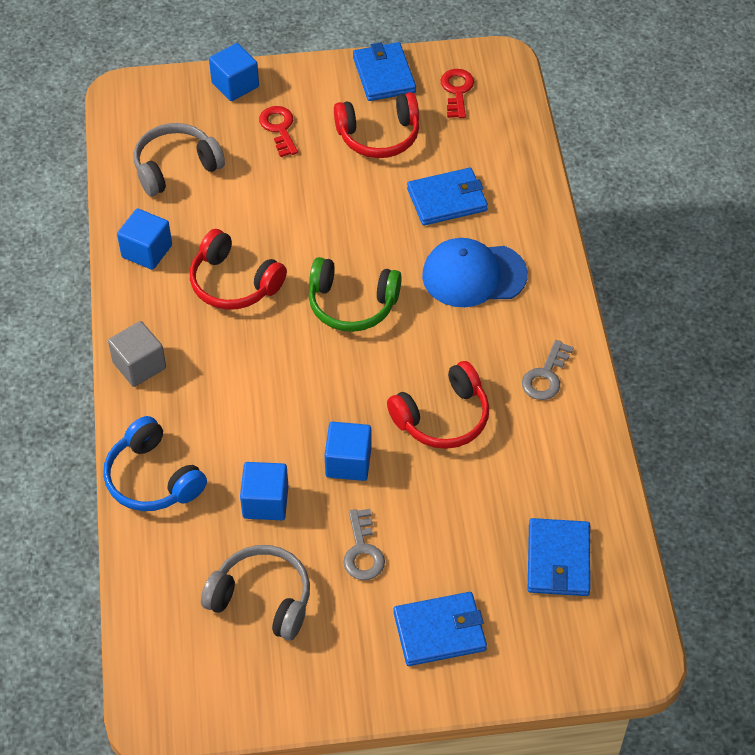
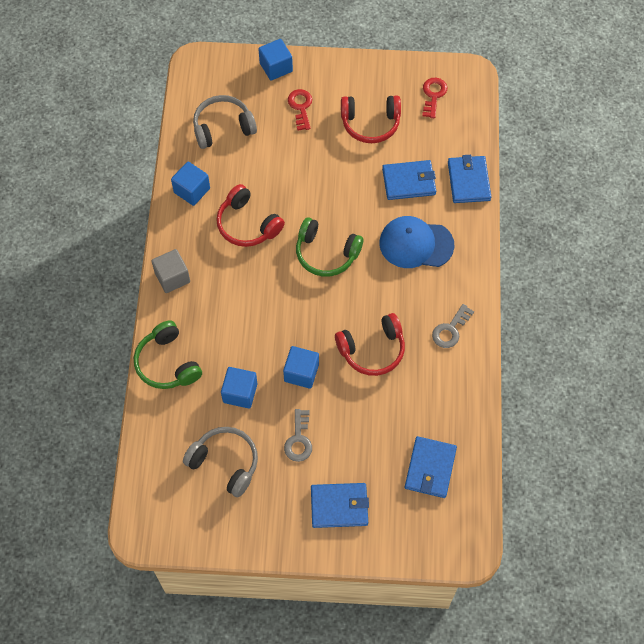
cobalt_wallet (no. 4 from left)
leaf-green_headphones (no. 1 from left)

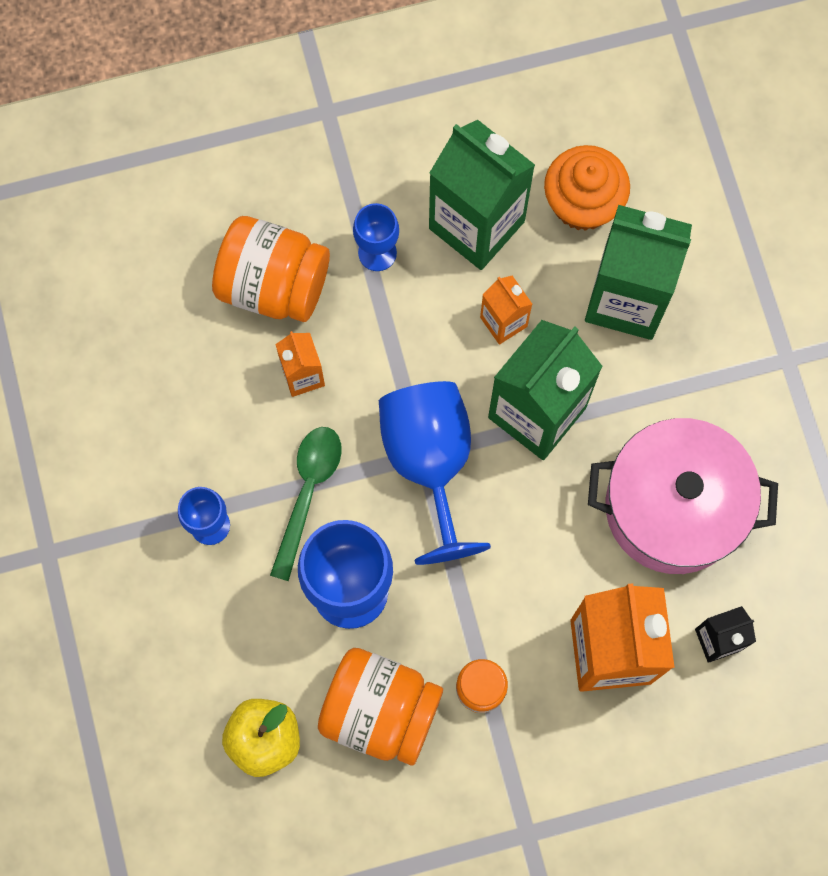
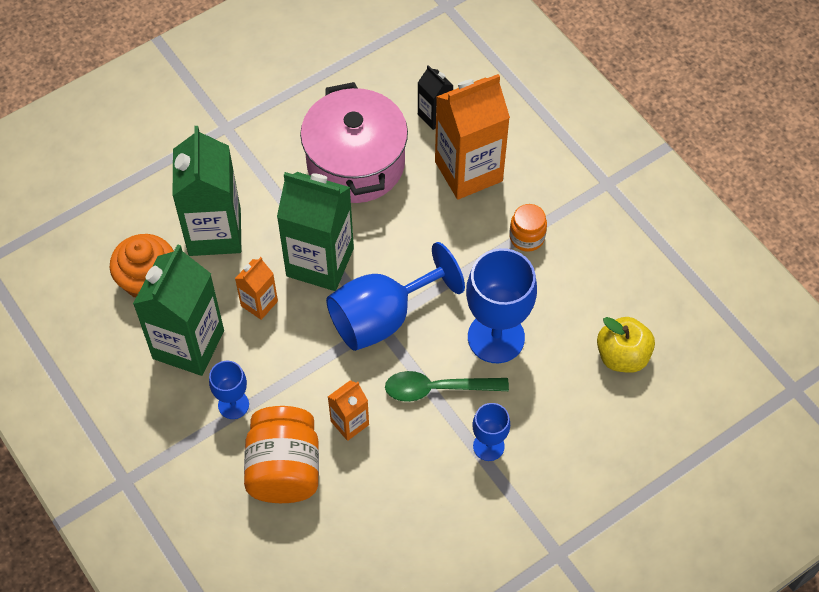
bright_orange_jar (no. 2 from left in the first image)

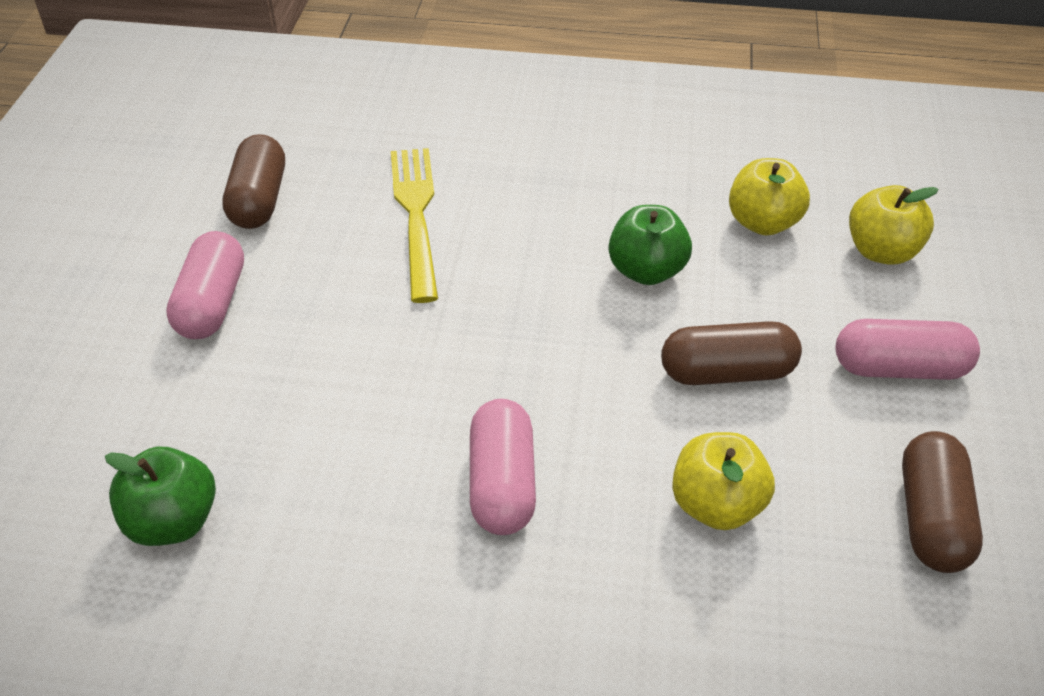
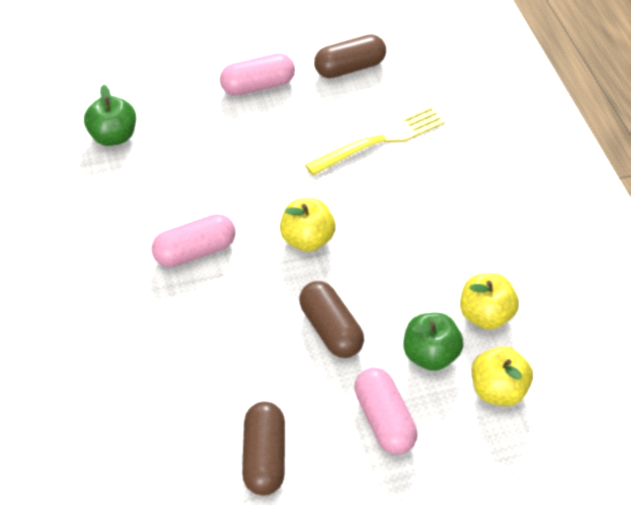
leaf-green_apple (no. 2 from left)
bright_yellow_apple (no. 1 from left)
russet_capsule (no. 1 from left)

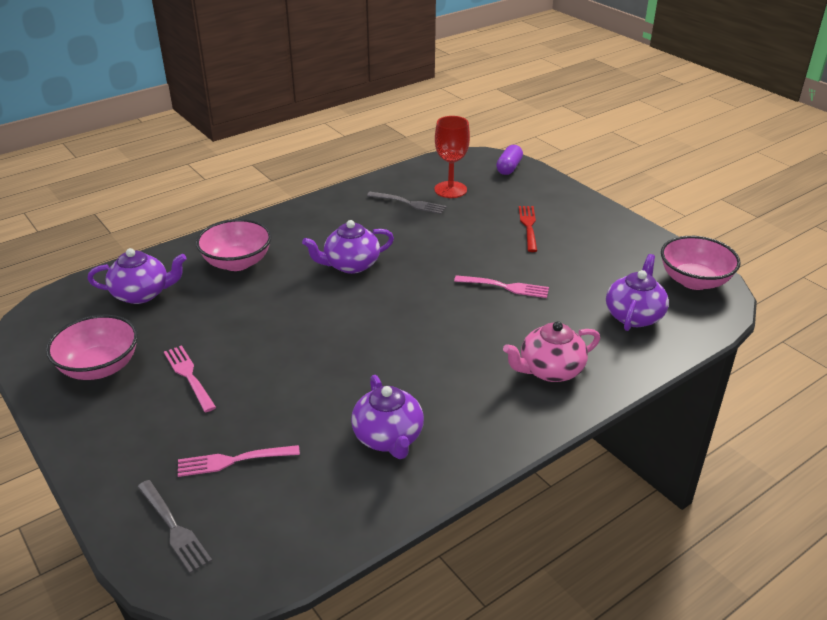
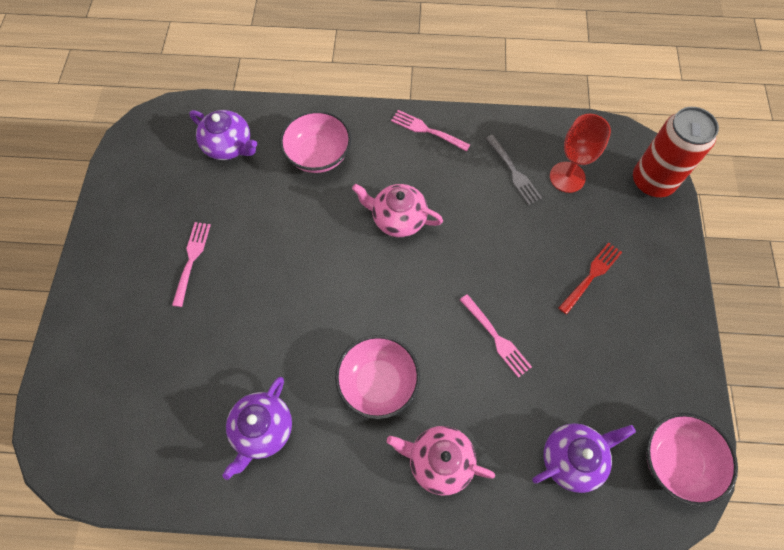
gray_dinner_fork (no. 1 from left in the first image)
rosy_bowl (no. 2 from left)
rosy_dinner_fork (no. 2 from left)
red_soda_can
rosy_tea_pot (no. 1 from left)

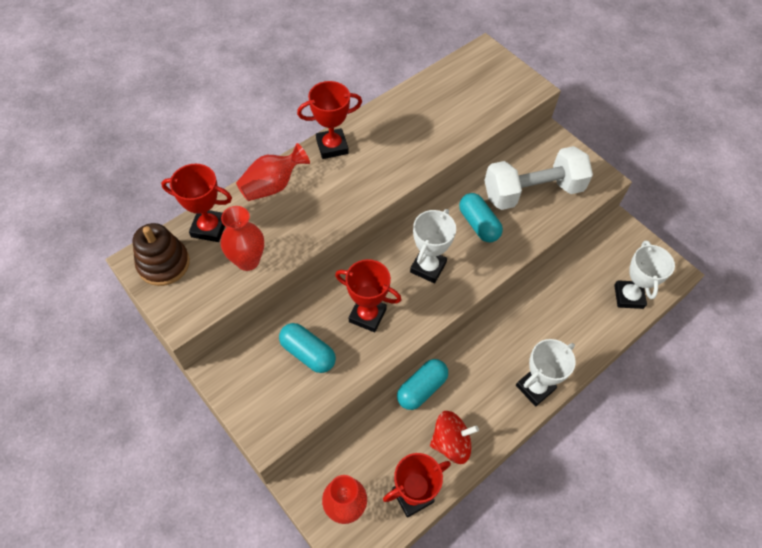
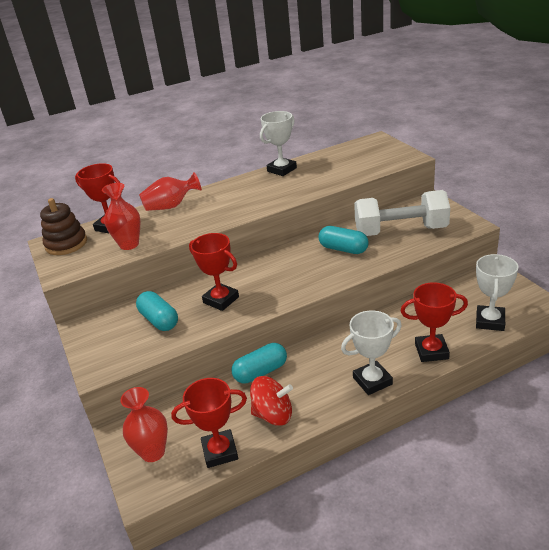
red_prize_cup (no. 4 from left)
pure_white_prize_cup (no. 1 from left)
aqua_capsule (no. 3 from left)

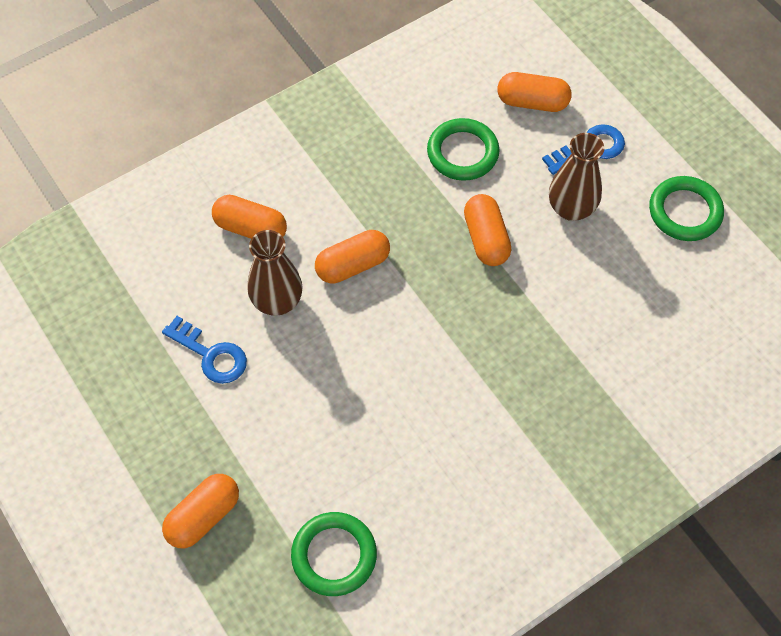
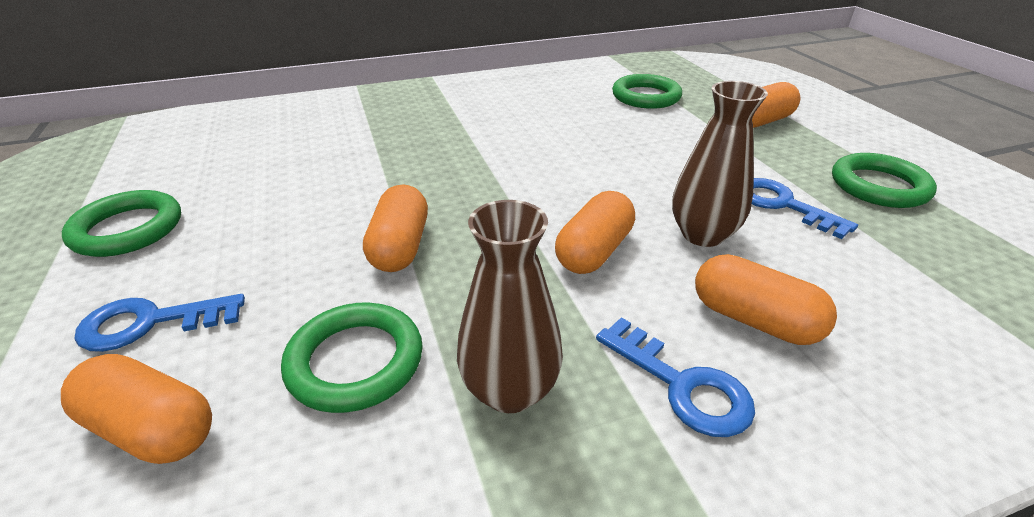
cobalt_door_key (no. 2 from left)
leaf-green_ring (no. 4 from left)
russet_tall_vase (no. 1 from left)
bright_orange_capsule (no. 3 from left)

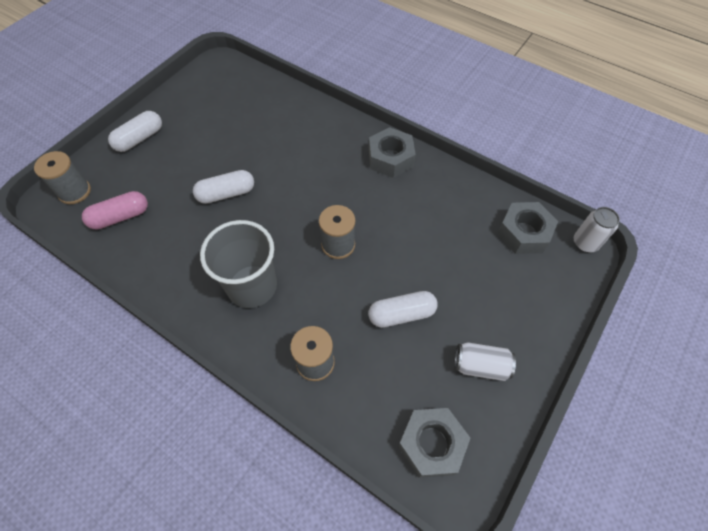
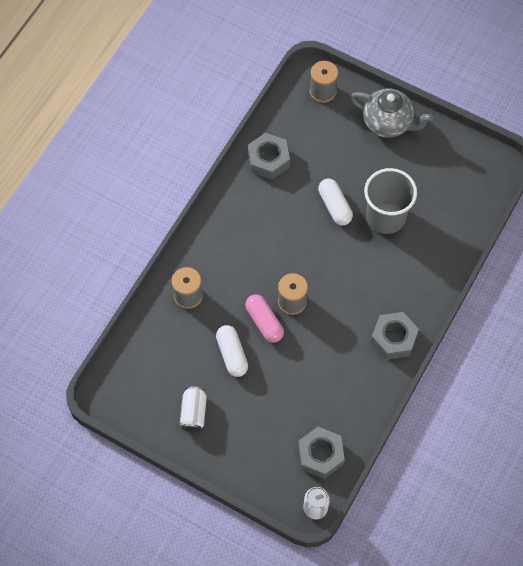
rosy_capsule
gray_beaker
gray_nut (no. 1 from left)
gray_tea_pot

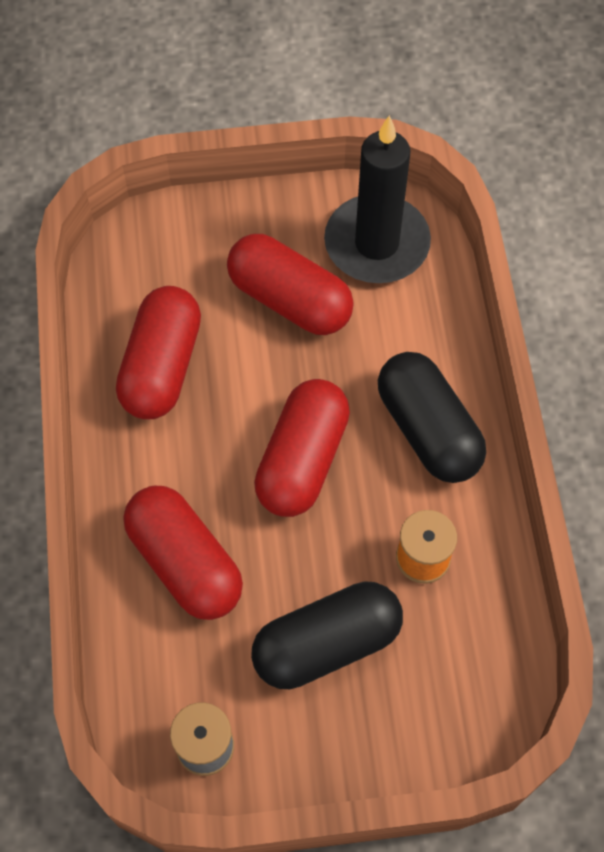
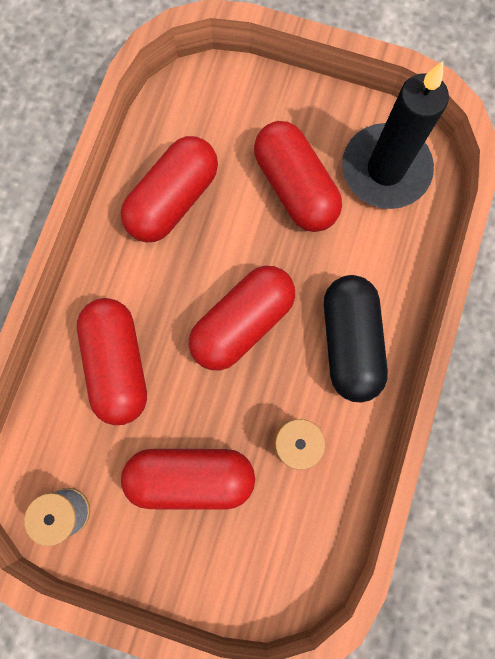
red_capsule (no. 3 from left)

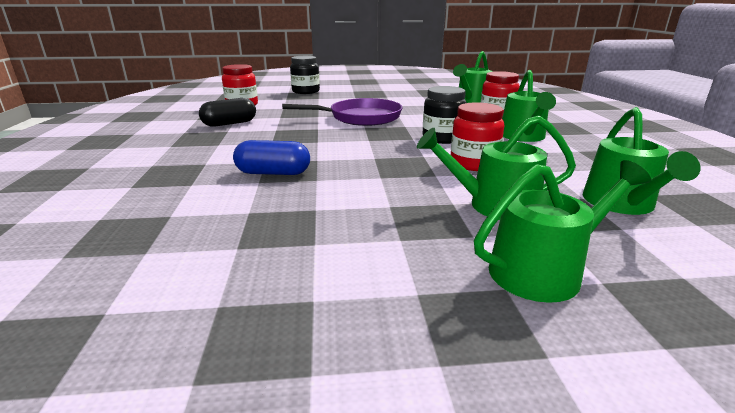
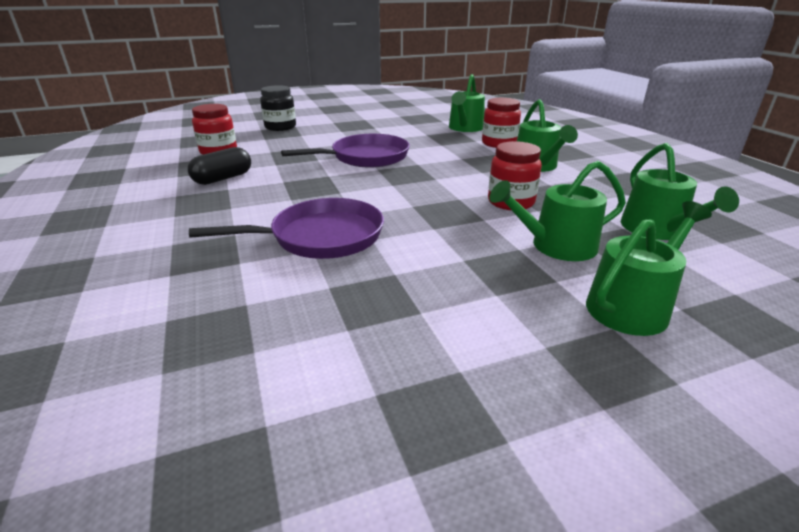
black_jar (no. 2 from left in the first image)
violet_frying_pan (no. 1 from left)

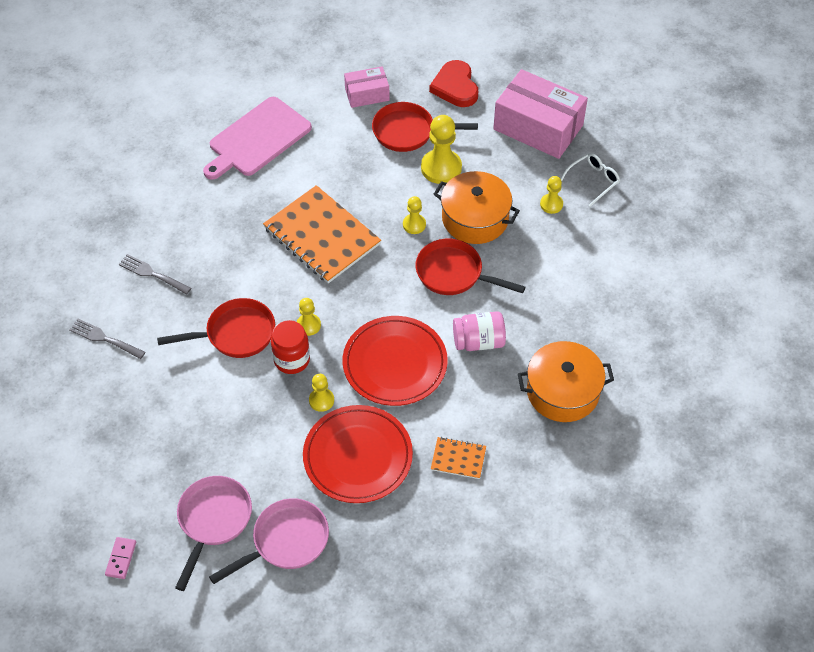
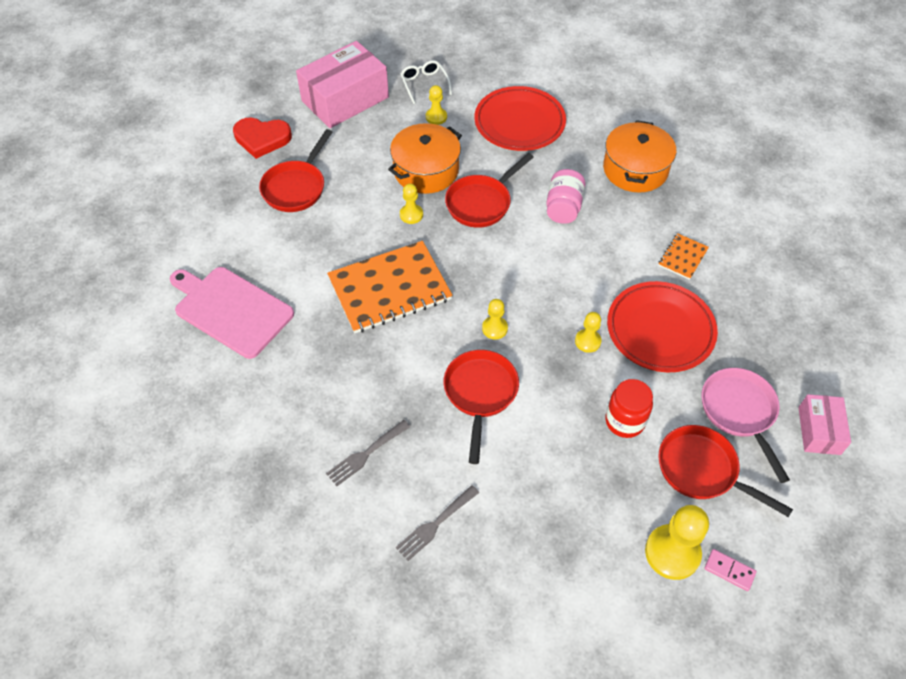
red_jar
red_plate (no. 1 from left)
rosy_parcel (no. 2 from left)
bright_yellow_pawn (no. 5 from left)
red_frying_pan (no. 4 from left)
rosy_cutting_board

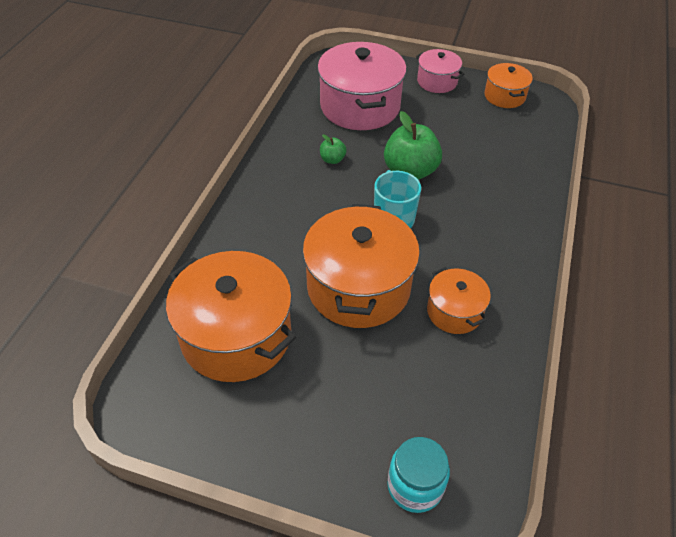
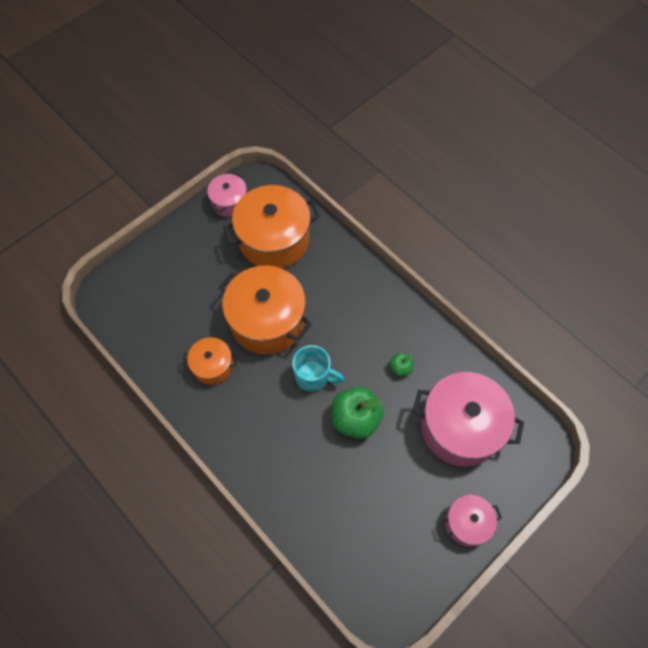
aqua_jar
bright_orange_cooking_pot (no. 4 from left in the first image)
rosy_cooking_pot (no. 1 from left)

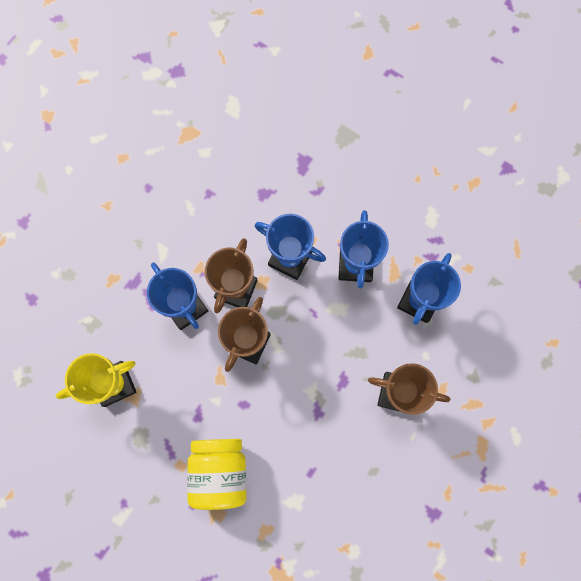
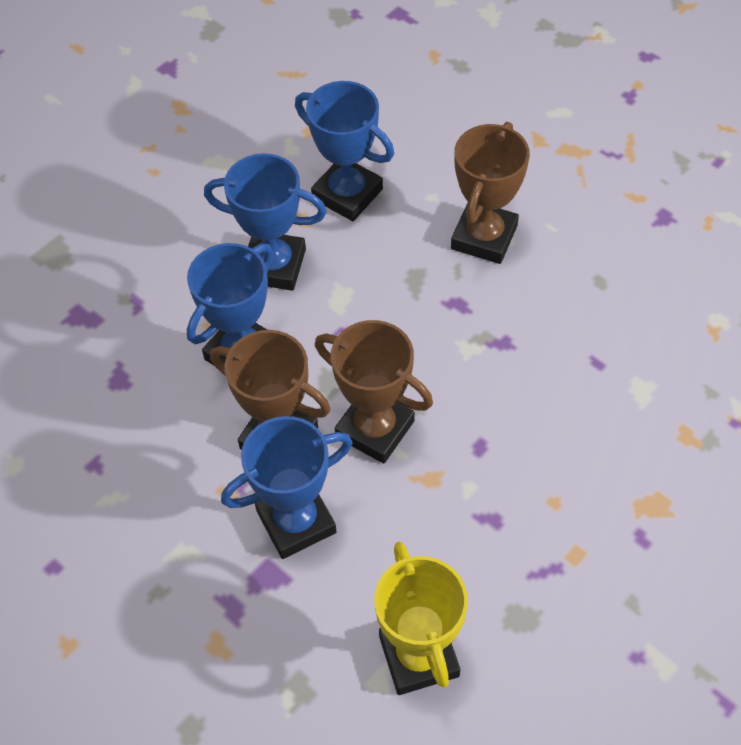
bright_yellow_jar

